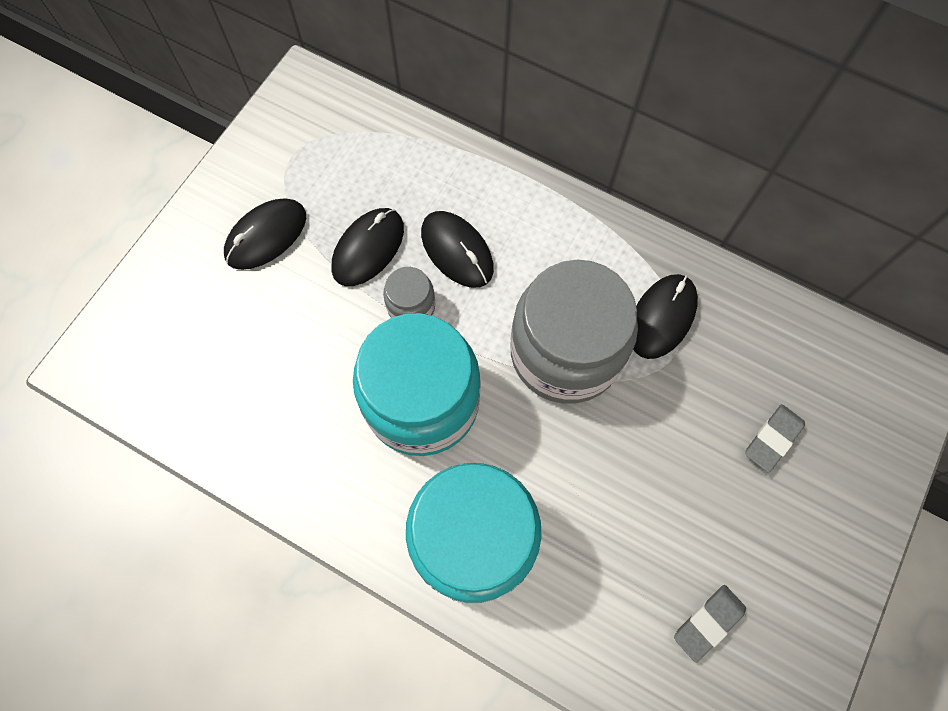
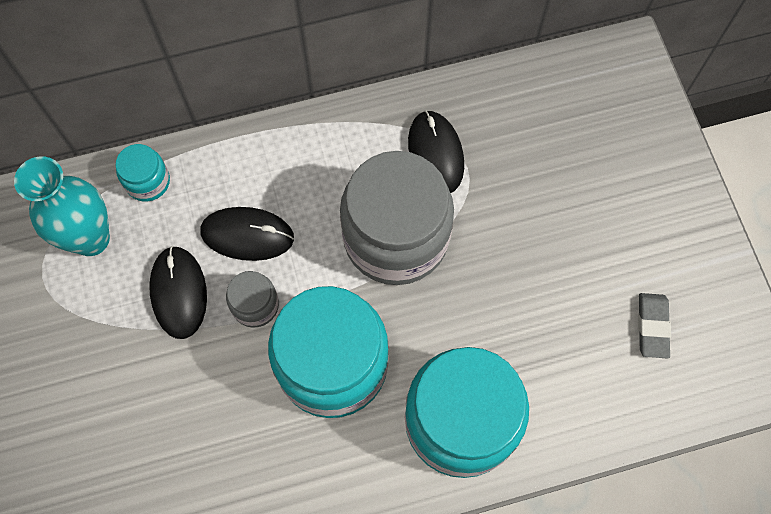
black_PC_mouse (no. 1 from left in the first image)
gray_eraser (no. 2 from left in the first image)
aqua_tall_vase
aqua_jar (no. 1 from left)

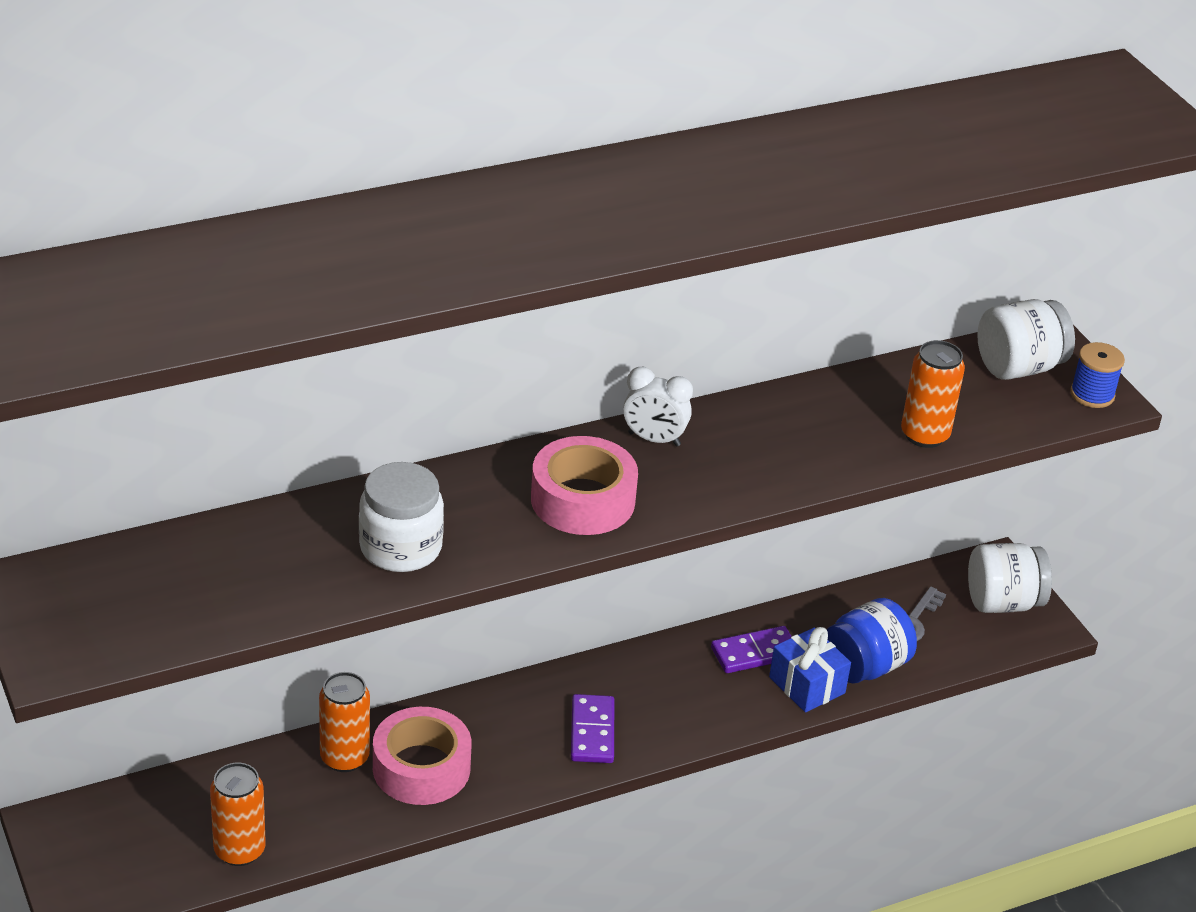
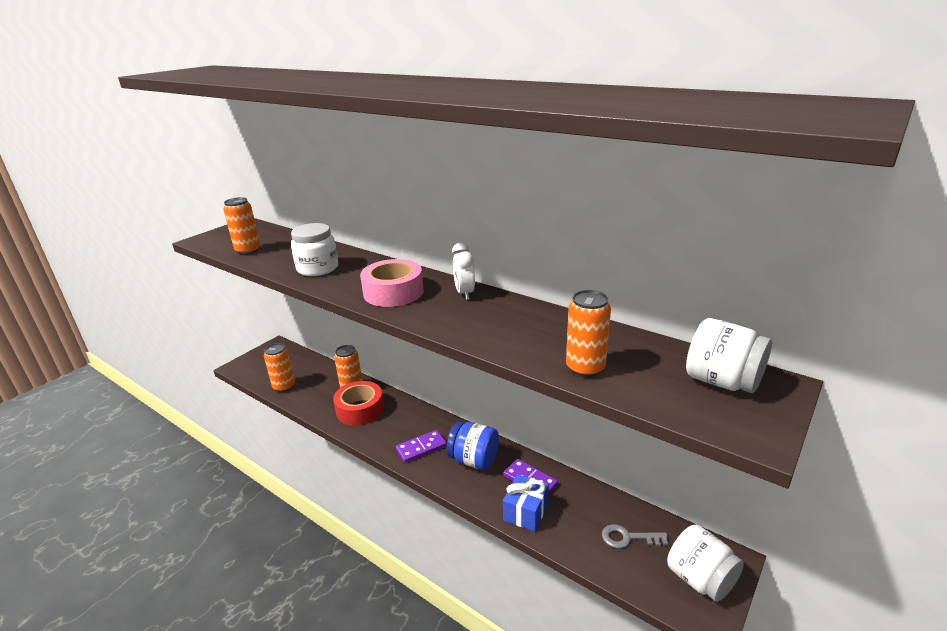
cobalt_spool
bright_orange_soda_can (no. 1 from left)
cobalt_jar
red_roll_of_tape

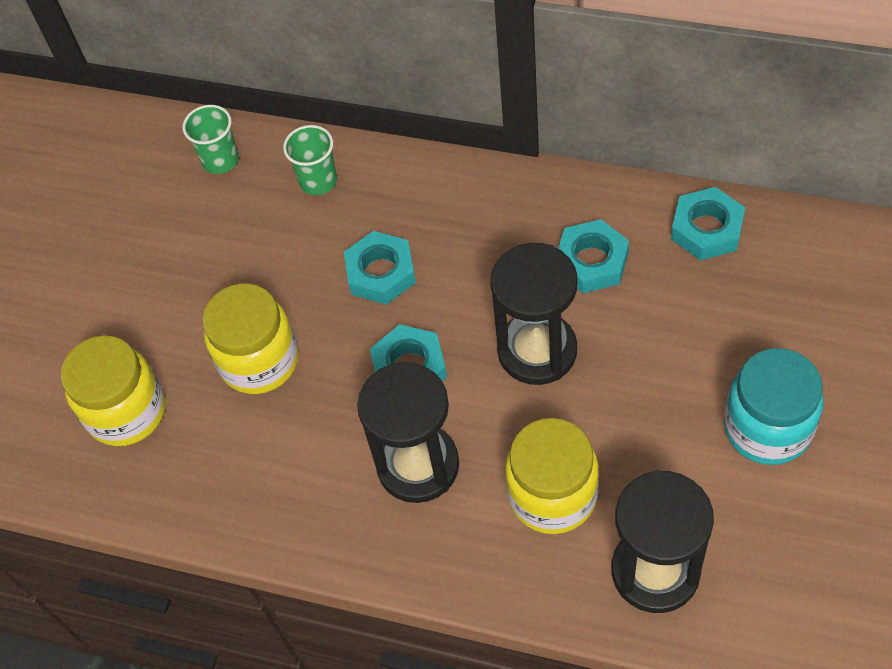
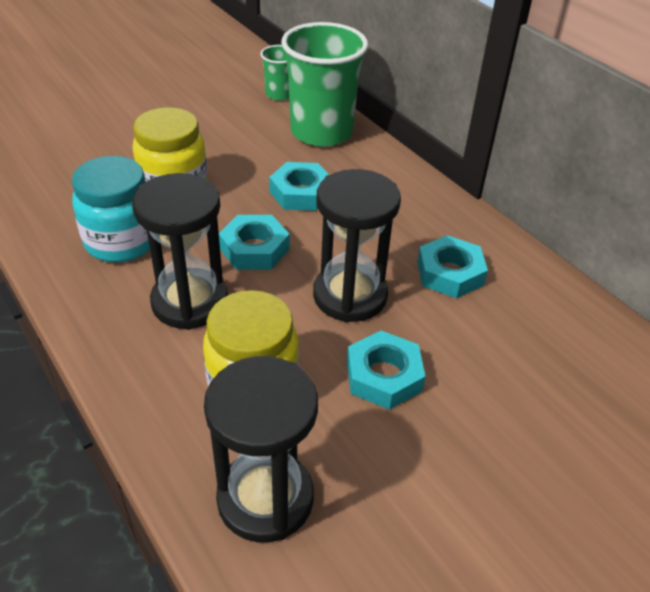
bright_yellow_jar (no. 1 from left in the first image)
aqua_nut (no. 3 from left)
aqua_jar
leaf-green_beaker (no. 2 from left)

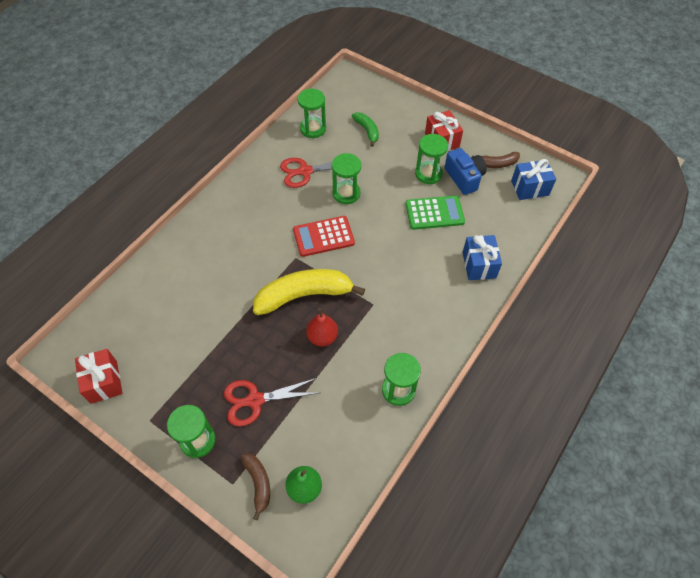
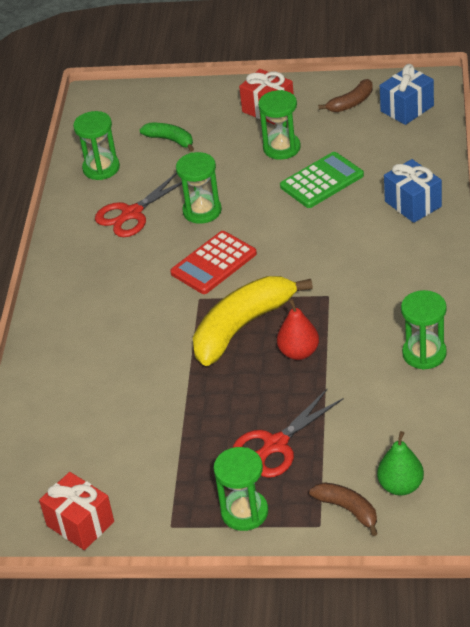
cobalt_camera

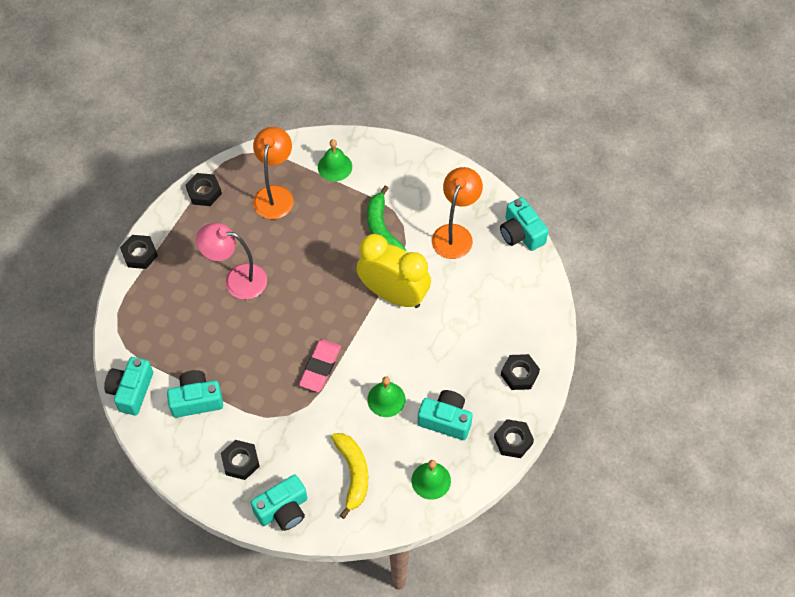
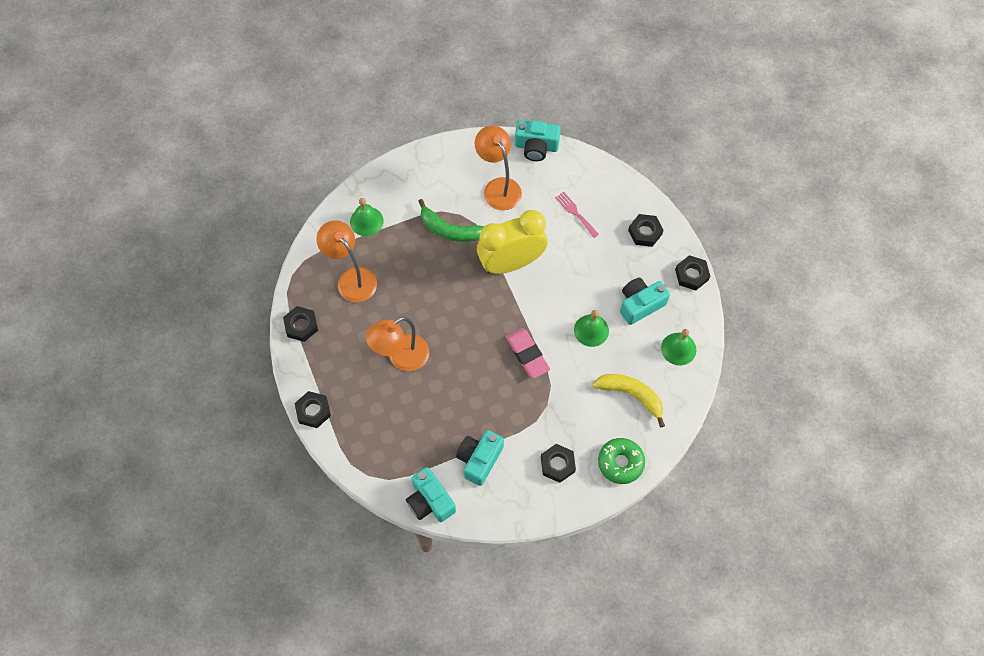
rosy_dinner_fork
leaf-green_doughnut
bright_orange_lamp (no. 2 from left)

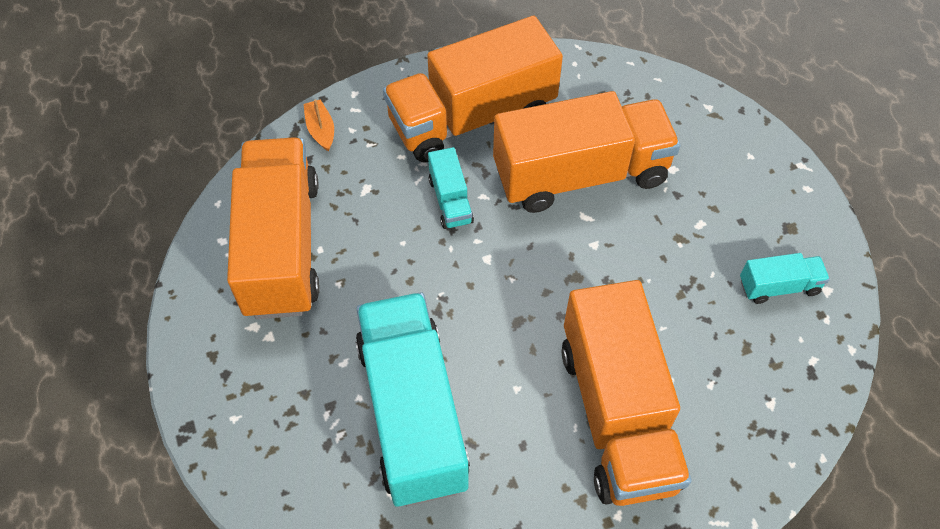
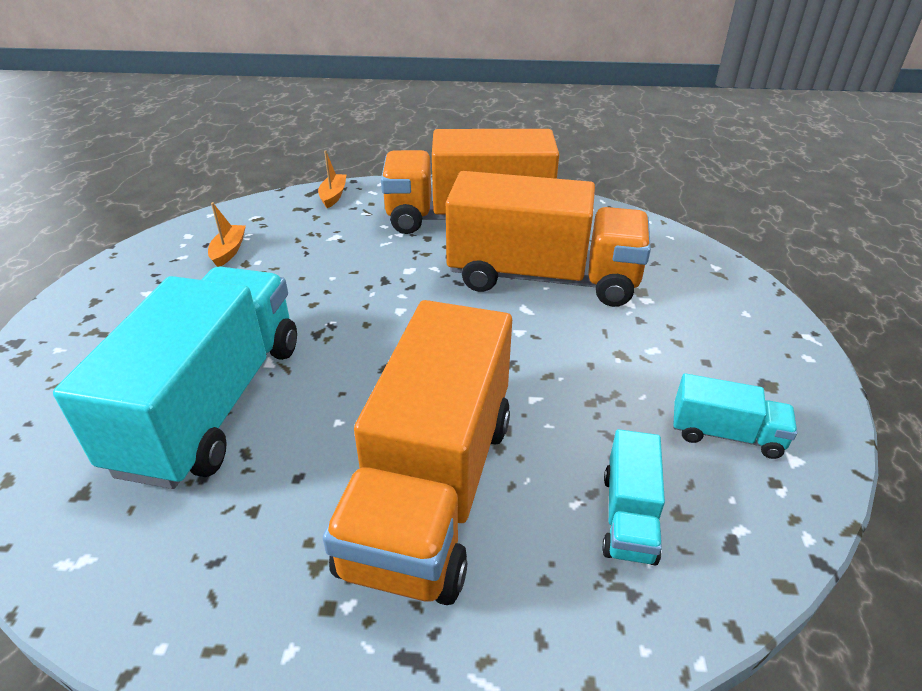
aqua_toy_truck (no. 2 from left)
bright_orange_boat (no. 1 from left)

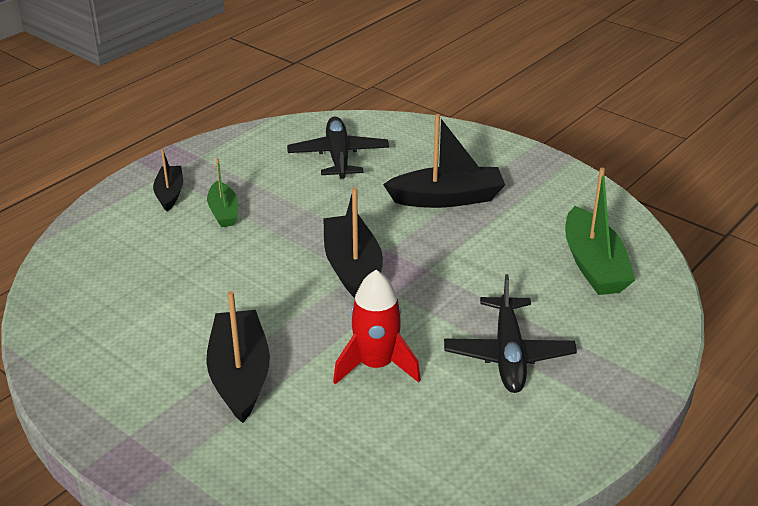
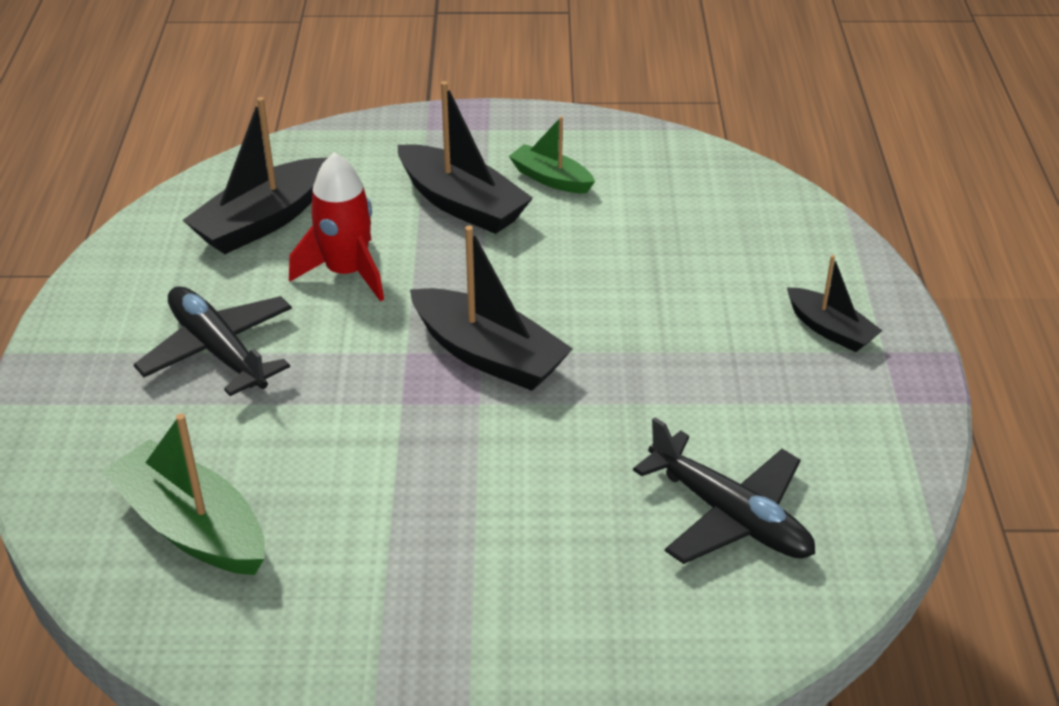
leaf-green_boat (no. 2 from left)
black_boat (no. 1 from left)

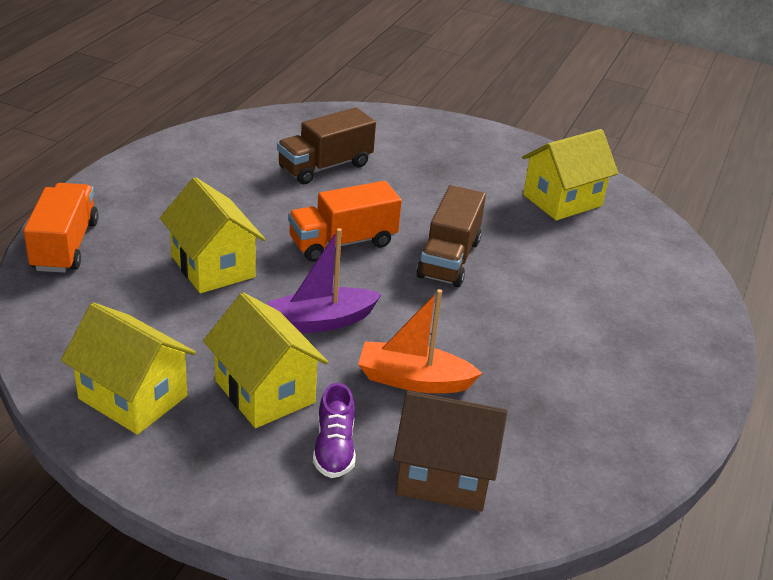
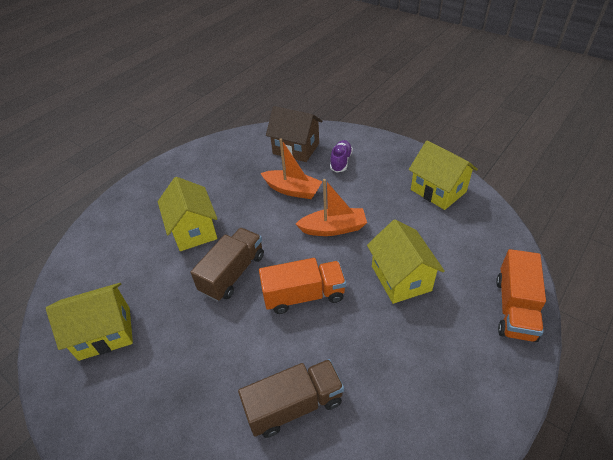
bright_yellow_toy_house (no. 2 from left)
bright_orange_boat (no. 2 from left)

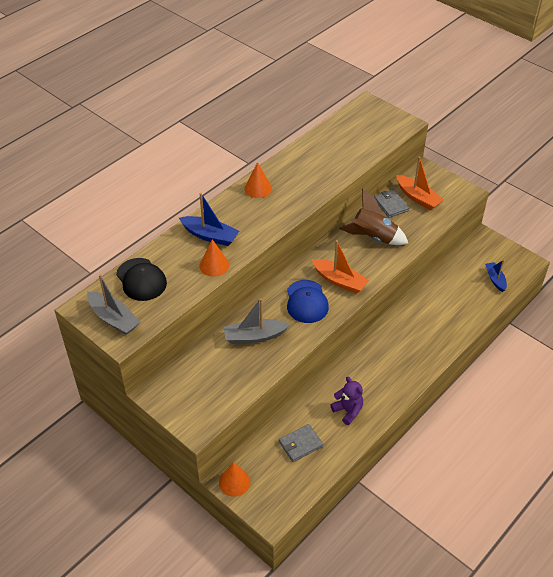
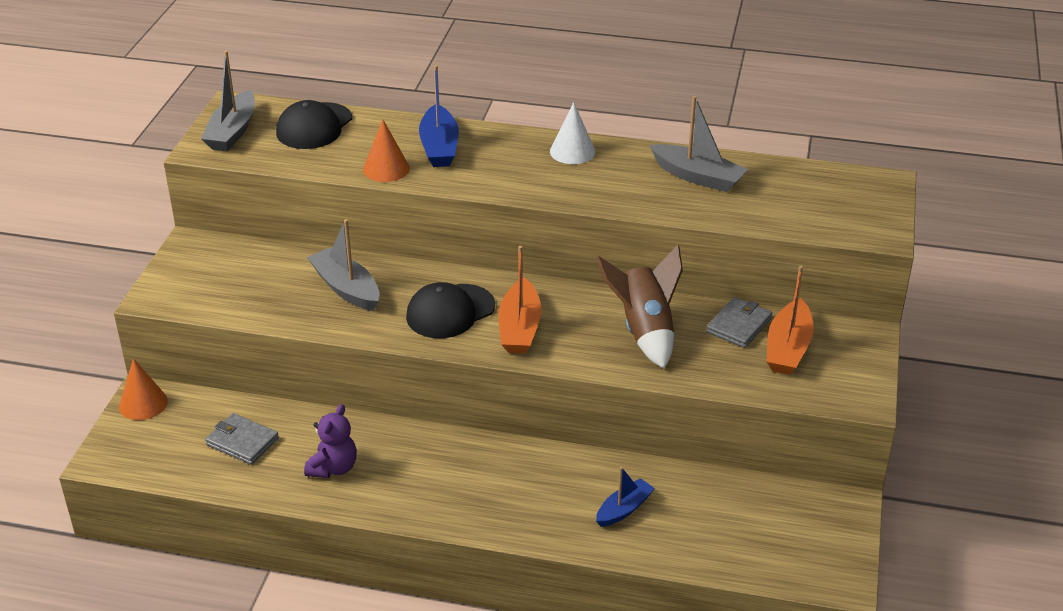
gray_boat (no. 3 from left)
cobalt_boat (no. 2 from left)
pure_white_solid_cone
black_baseball_cap (no. 2 from left)

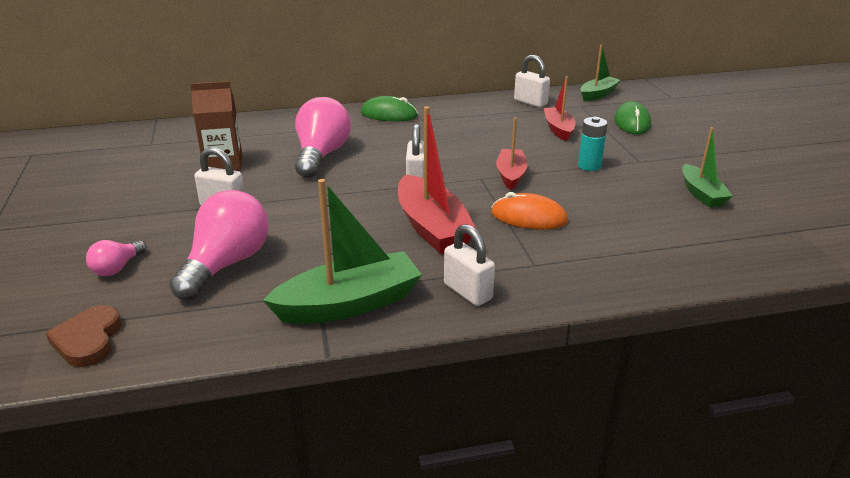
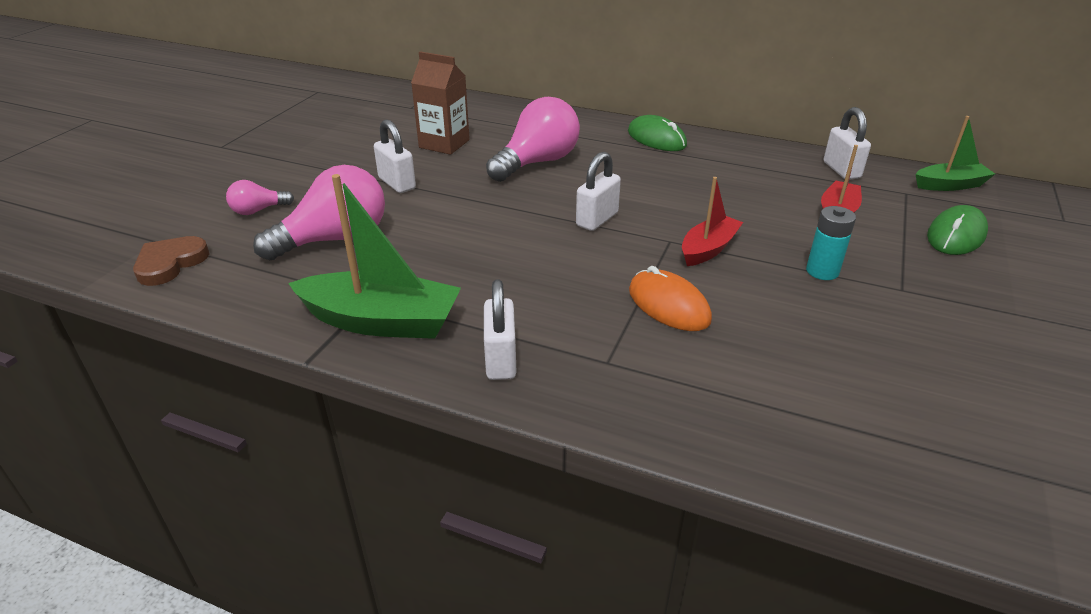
red_boat (no. 1 from left in the first image)
leaf-green_boat (no. 3 from left in the first image)

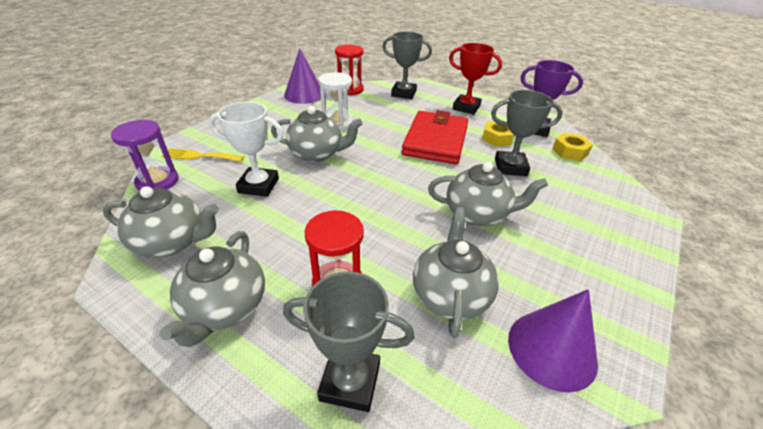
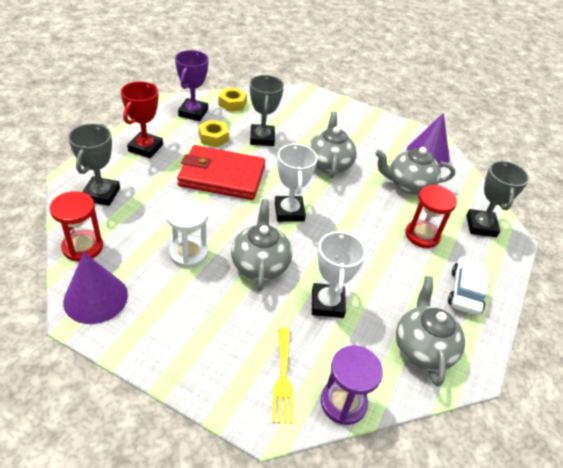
pure_white_prize_cup (no. 1 from left)
pure_white_toy_car

